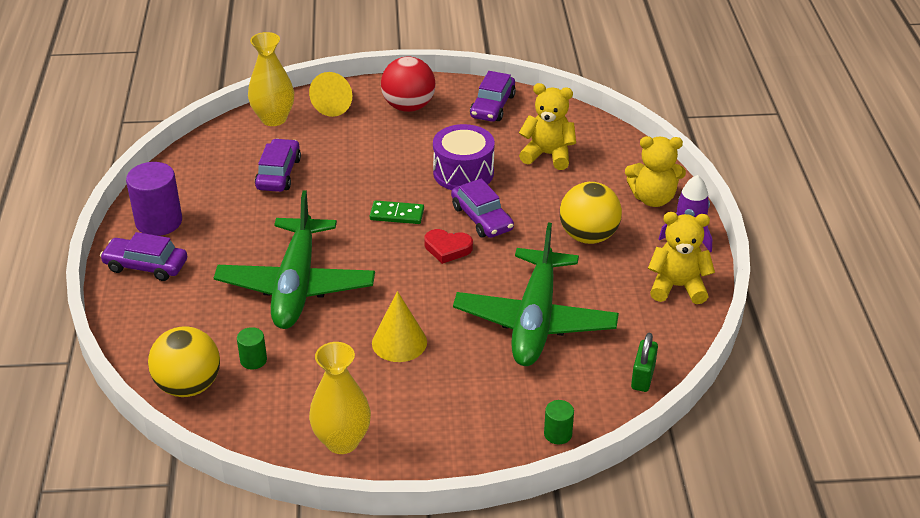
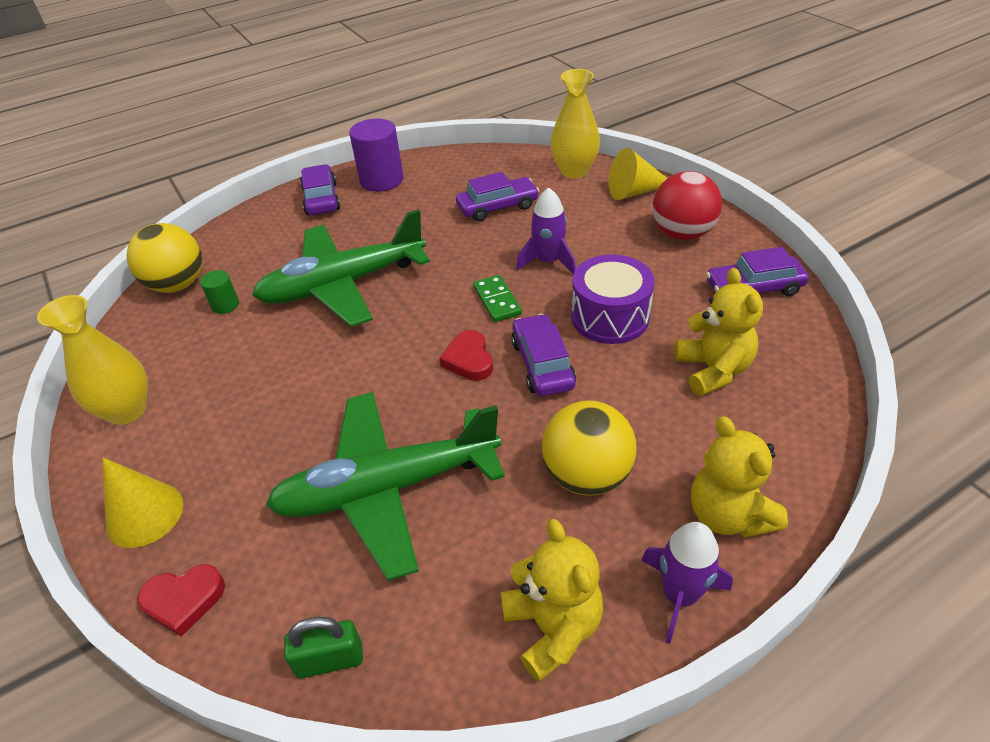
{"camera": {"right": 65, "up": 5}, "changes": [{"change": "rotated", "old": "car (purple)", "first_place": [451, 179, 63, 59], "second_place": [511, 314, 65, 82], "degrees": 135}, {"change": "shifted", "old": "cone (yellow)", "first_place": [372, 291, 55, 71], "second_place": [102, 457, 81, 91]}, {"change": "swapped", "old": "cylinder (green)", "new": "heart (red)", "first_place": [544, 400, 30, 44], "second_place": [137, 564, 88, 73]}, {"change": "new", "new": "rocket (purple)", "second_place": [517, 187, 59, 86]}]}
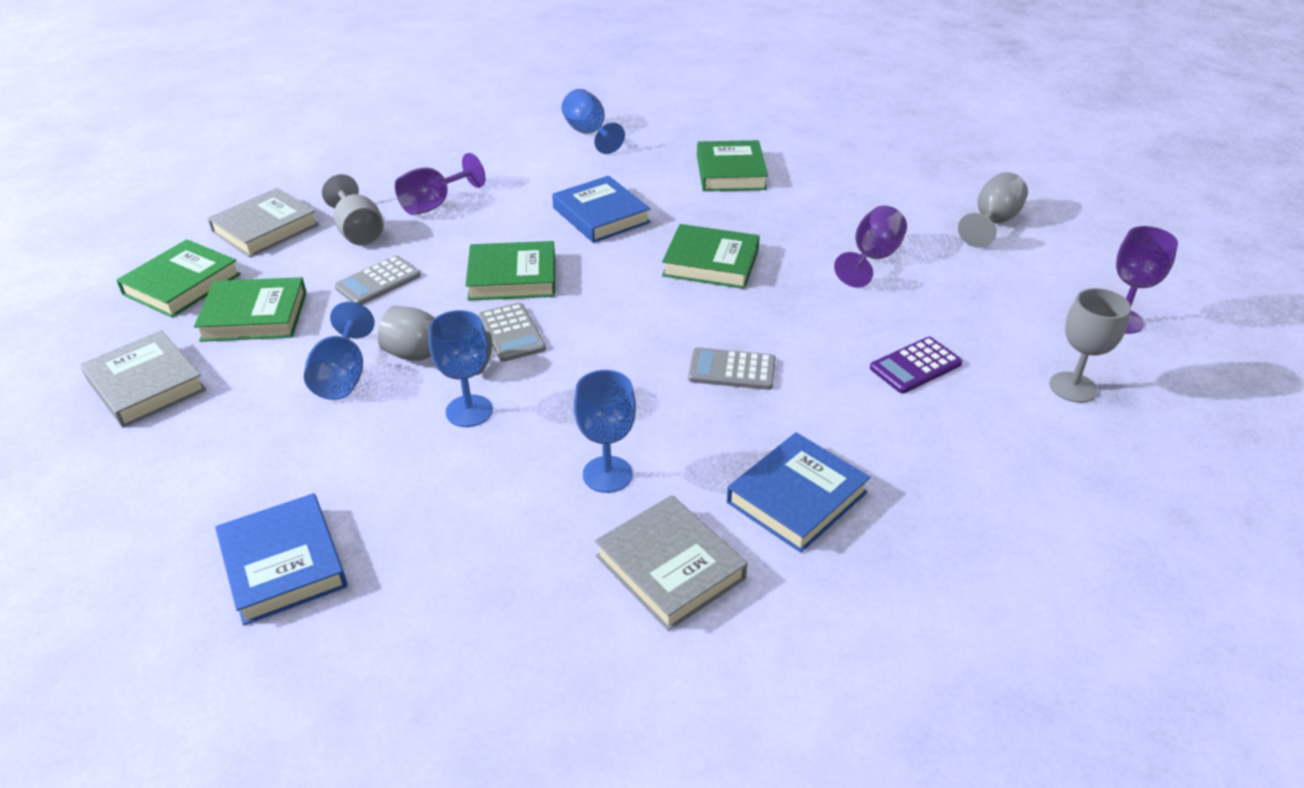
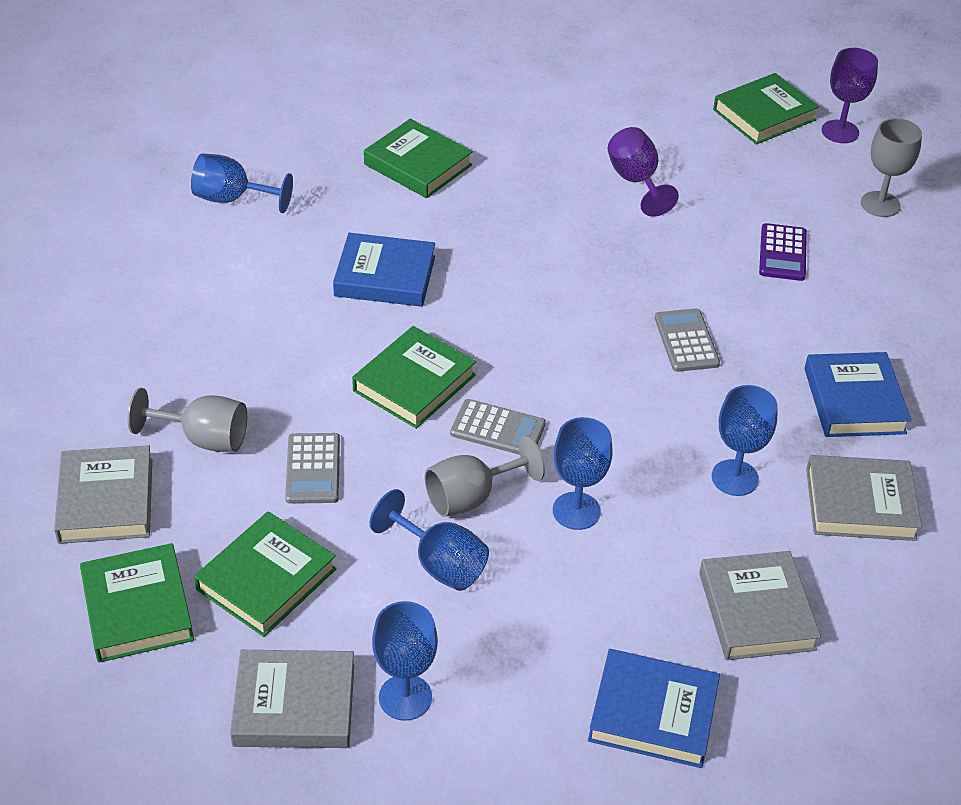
{"camera": {"right": -50, "up": 5}, "changes": [{"change": "gone", "old": "goblet (purple)", "first_place": [395, 153, 90, 62]}, {"change": "gone", "old": "goblet (grey)", "first_place": [958, 172, 70, 76]}, {"change": "shifted", "old": "book (green)", "first_place": [662, 224, 98, 65], "second_place": [713, 73, 106, 72]}, {"change": "rotated", "old": "calculator (grey)", "first_place": [688, 347, 88, 43], "second_place": [655, 308, 65, 64], "degrees": 120}, {"change": "new", "new": "book (grey)", "second_place": [699, 551, 122, 109]}, {"change": "new", "new": "goblet (blue)", "second_place": [372, 601, 66, 120]}]}
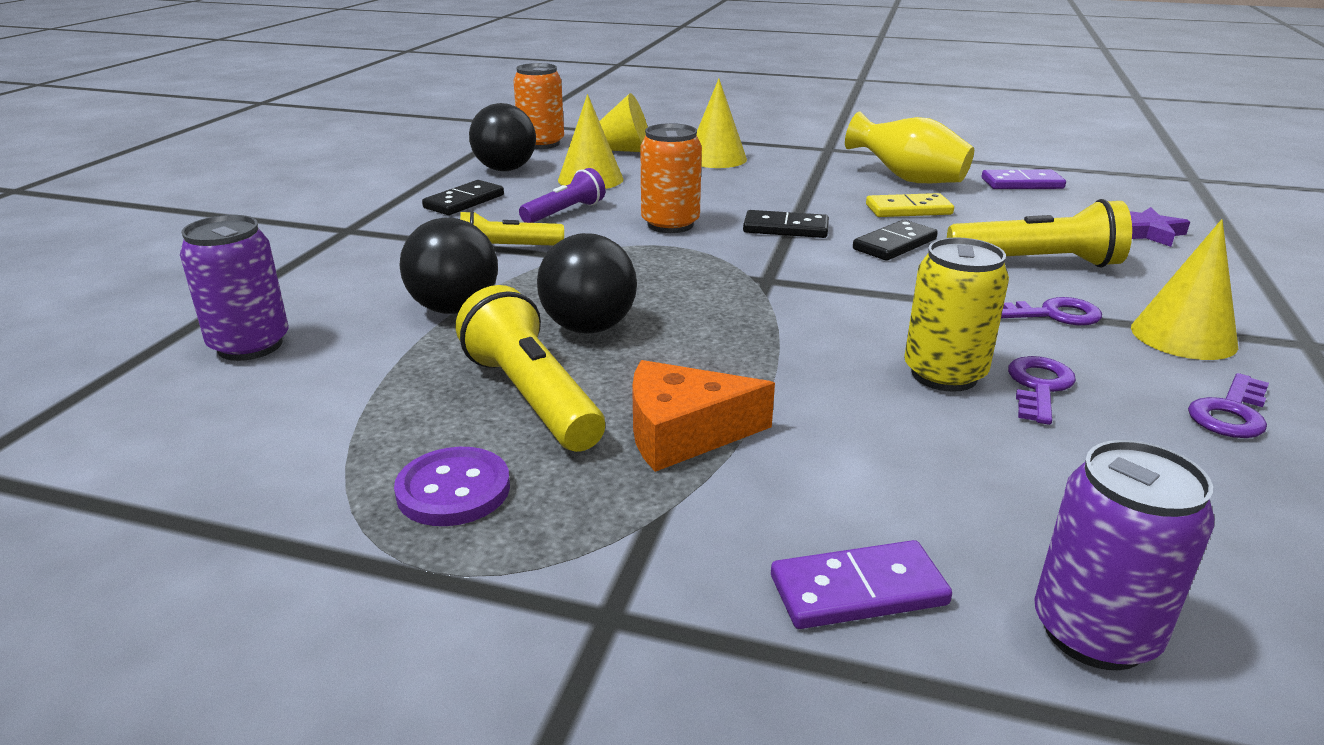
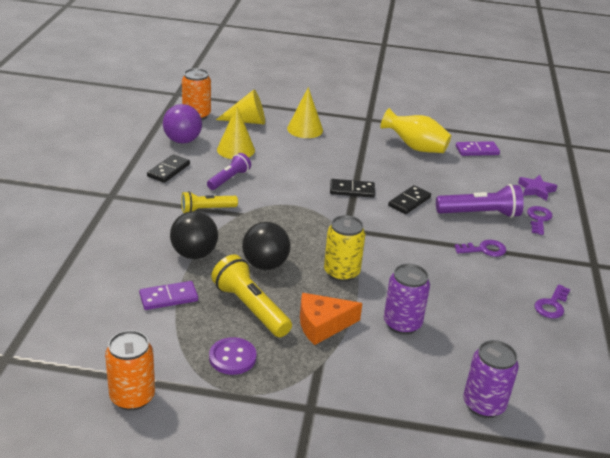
{"camera": {"right": -10, "up": 5}, "changes": [{"change": "repainted", "old": "ball (black)", "new": "ball (purple)", "first_place": [469, 103, 67, 68], "second_place": [163, 104, 39, 40]}, {"change": "shifted", "old": "can (orange)", "first_place": [640, 123, 62, 110], "second_place": [105, 330, 50, 81]}, {"change": "gone", "old": "domino (yellow)", "first_place": [866, 193, 88, 24]}, {"change": "repainted", "old": "flashlight (yellow)", "new": "flashlight (purple)", "first_place": [947, 199, 185, 69], "second_place": [436, 184, 88, 34]}, {"change": "shifted", "old": "can (purple)", "first_place": [180, 215, 109, 146], "second_place": [384, 263, 46, 72]}, {"change": "gone", "old": "cone (yellow)", "first_place": [1131, 219, 107, 141]}, {"change": "shifted", "old": "can (yellow)", "first_place": [904, 237, 105, 155], "second_place": [324, 215, 41, 67]}, {"change": "shifted", "old": "key (purple)", "first_place": [1008, 356, 68, 69], "second_place": [527, 206, 26, 29]}, {"change": "shifted", "old": "domino (purple)", "first_place": [771, 540, 181, 89], "second_place": [139, 281, 59, 29]}]}
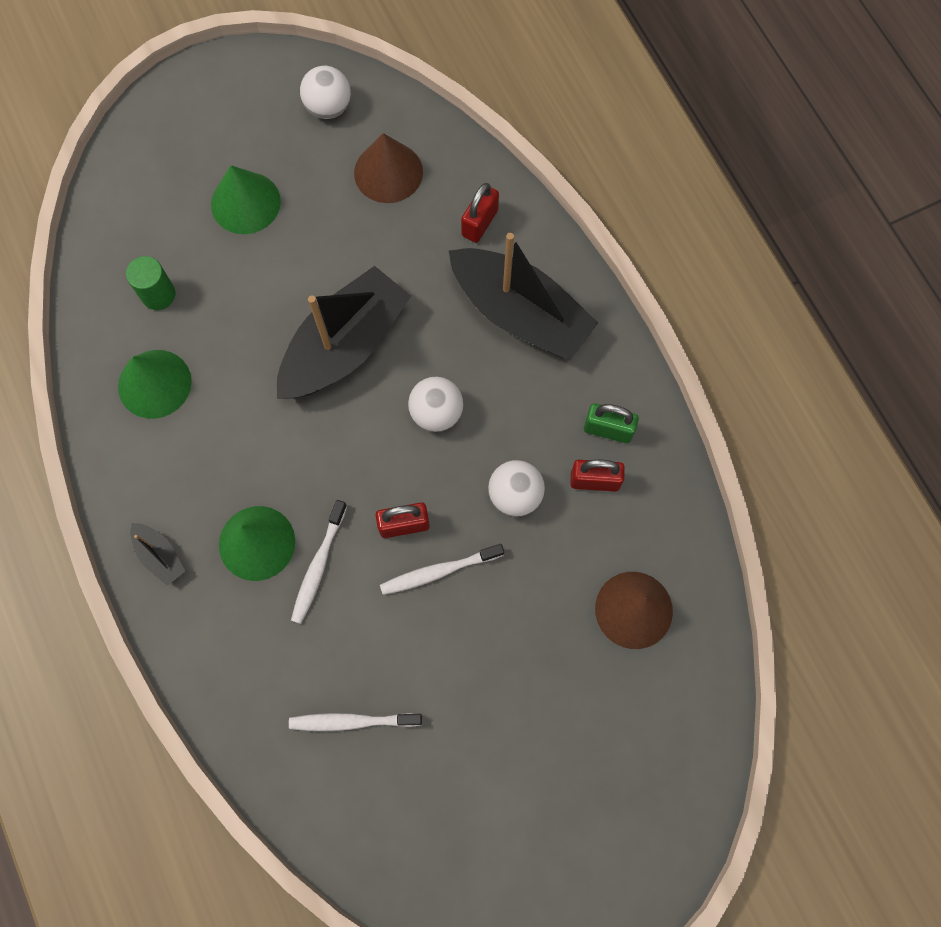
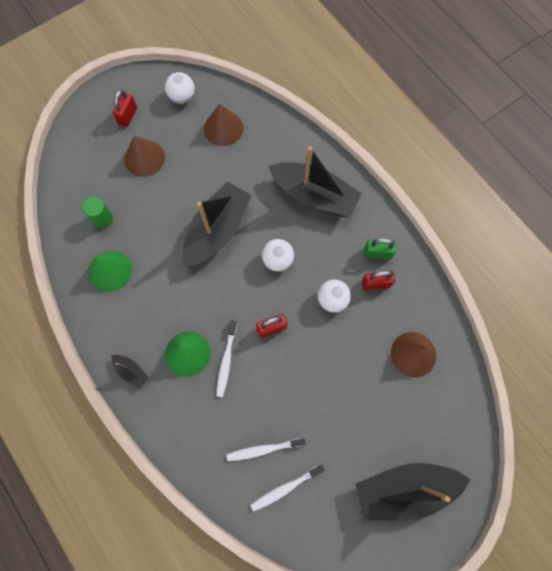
{"camera": {"right": -10, "up": 0}, "changes": [{"change": "repainted", "old": "cone (green)", "new": "cone (brown)", "first_place": [211, 165, 70, 69], "second_place": [124, 136, 41, 41]}, {"change": "shifted", "old": "padlock (red)", "first_place": [461, 183, 38, 60], "second_place": [112, 90, 25, 37]}, {"change": "shifted", "old": "toothbrush (white)", "first_place": [380, 544, 124, 51], "second_place": [251, 464, 74, 47]}, {"change": "new", "new": "boat (black)", "second_place": [356, 463, 115, 57]}]}
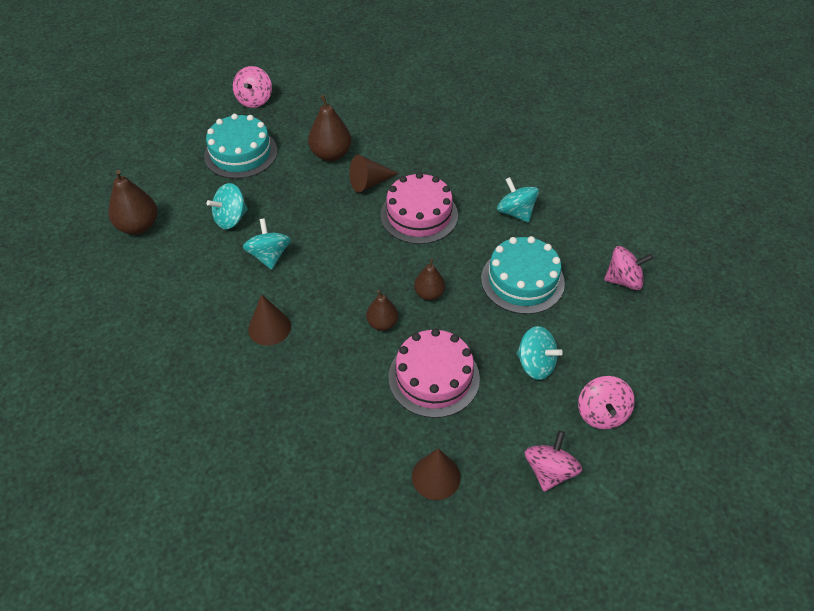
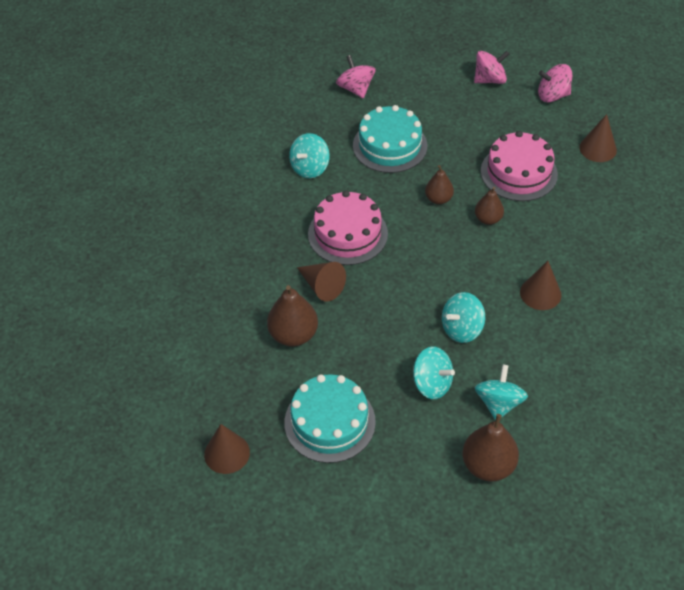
{"camera": {"right": -110, "up": 0}, "changes": [{"change": "swapped", "old": "spinning top (pink)", "new": "cone (brown)", "first_place": [233, 66, 39, 42], "second_place": [204, 424, 46, 50]}, {"change": "shifted", "old": "spinning top (turquoise)", "first_place": [516, 326, 47, 54], "second_place": [474, 365, 54, 55]}]}
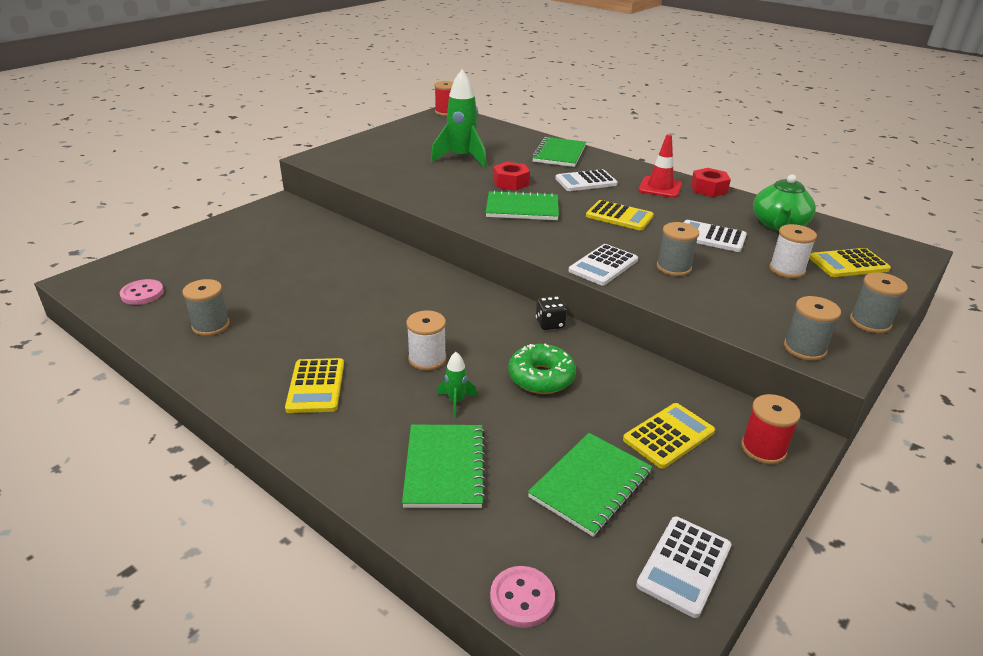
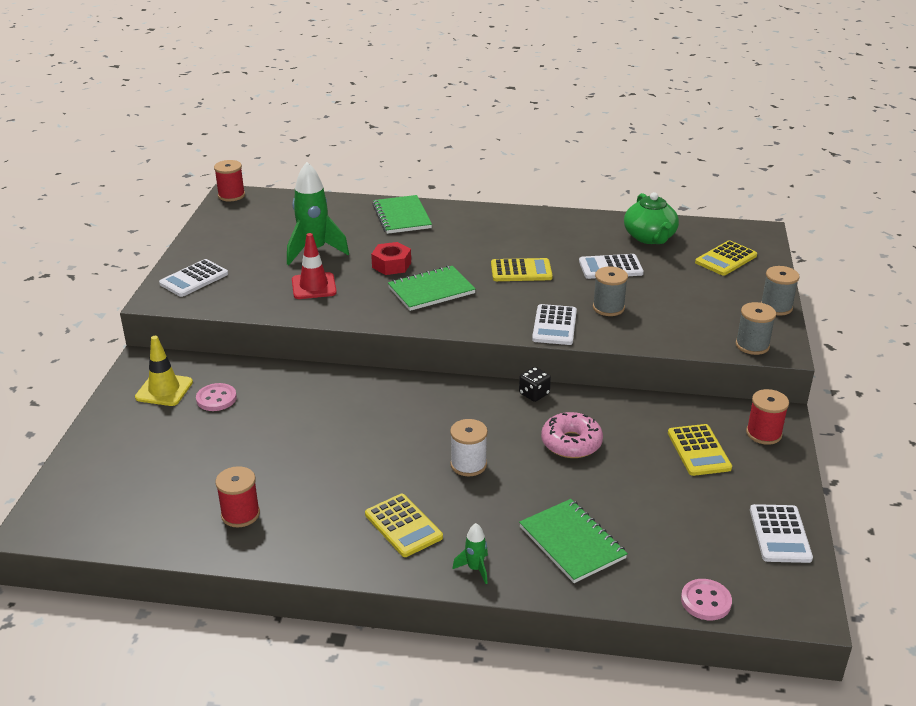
{"camera": {"right": -30, "up": 0}, "changes": [{"change": "shifted", "old": "traffic cone (red)", "first_place": [638, 134, 44, 64], "second_place": [292, 233, 45, 66]}, {"change": "gone", "old": "nut (red)", "first_place": [691, 168, 40, 29]}, {"change": "shifted", "old": "calculator (white)", "first_place": [555, 169, 63, 22], "second_place": [159, 259, 69, 38]}, {"change": "gone", "old": "spool (white)", "first_place": [769, 224, 48, 54]}, {"change": "shifted", "old": "button (pink)", "first_place": [120, 279, 44, 26], "second_place": [196, 383, 41, 28]}, {"change": "repainted", "old": "spool (grey)", "new": "spool (red)", "first_place": [182, 279, 48, 57], "second_place": [215, 466, 45, 62]}, {"change": "repainted", "old": "donut (green)", "new": "donut (pink)", "first_place": [508, 344, 68, 50], "second_place": [541, 412, 62, 46]}, {"change": "shifted", "old": "rocket (green)", "first_place": [437, 352, 40, 66], "second_place": [452, 523, 36, 61]}, {"change": "rotated", "old": "calculator (yellow)", "first_place": [623, 403, 92, 66], "second_place": [668, 424, 64, 52], "degrees": 150}, {"change": "gone", "old": "notebook (green)", "first_place": [528, 433, 124, 104]}, {"change": "new", "new": "traffic cone (yellow)", "second_place": [135, 336, 58, 70]}]}
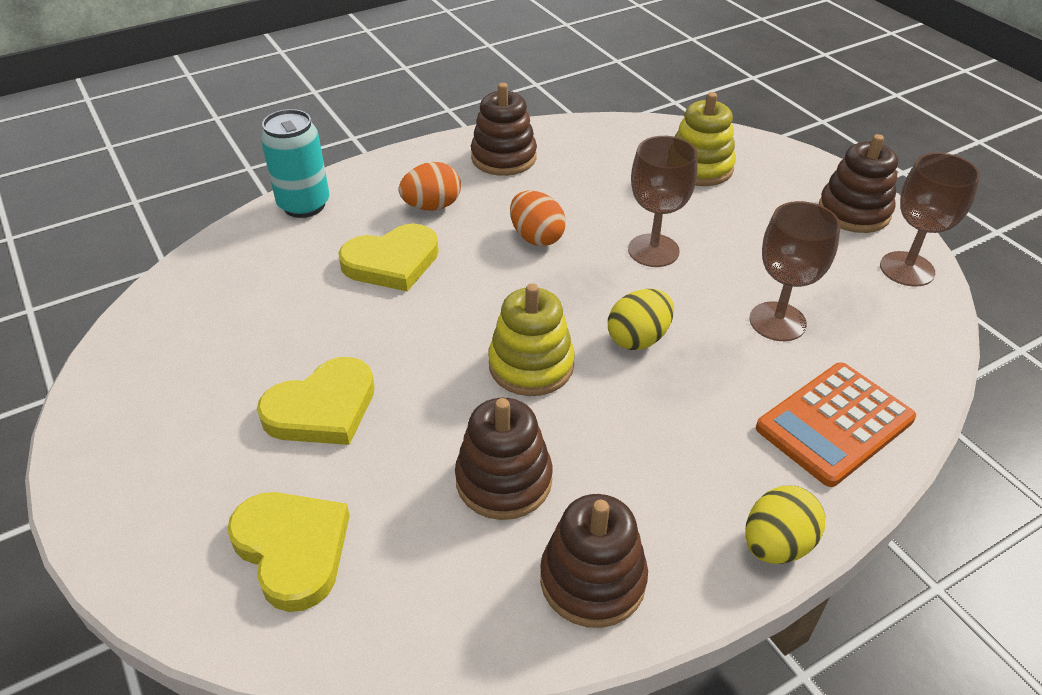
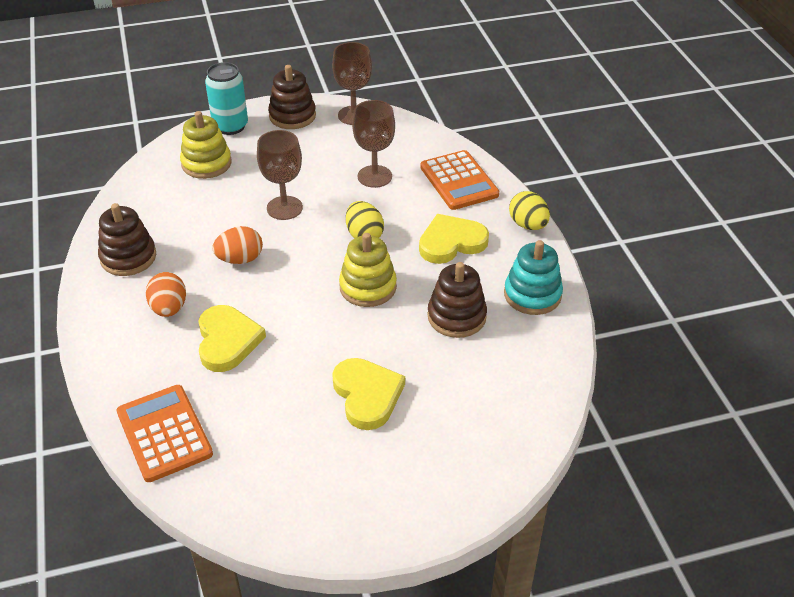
{"camera": {"right": -75, "up": 0}, "changes": [{"change": "shifted", "old": "can (turquoise)", "first_place": [261, 109, 68, 109], "second_place": [205, 62, 43, 73]}, {"change": "shifted", "old": "heart (yellow)", "first_place": [227, 492, 123, 120], "second_place": [419, 214, 70, 50]}, {"change": "repainted", "old": "stacking toy (brown)", "new": "stacking toy (turquoise)", "first_place": [540, 494, 108, 134], "second_place": [504, 240, 59, 75]}, {"change": "new", "new": "calculator (orange)", "second_place": [117, 385, 96, 97]}]}
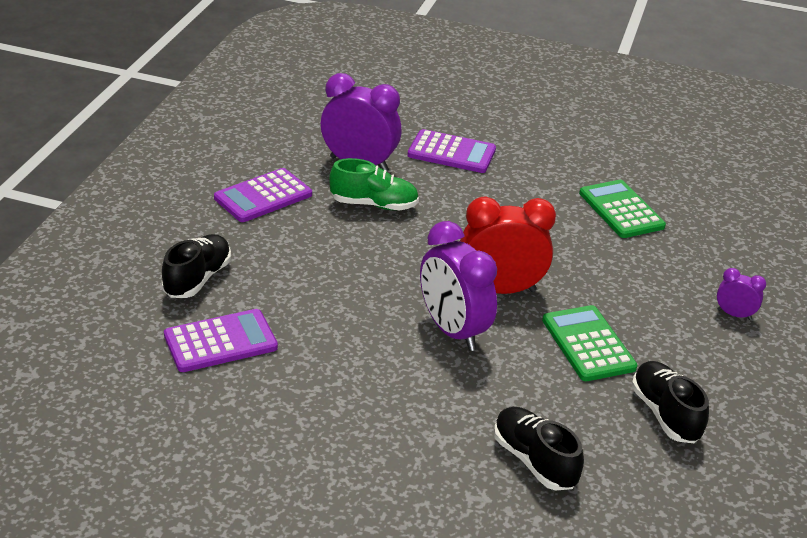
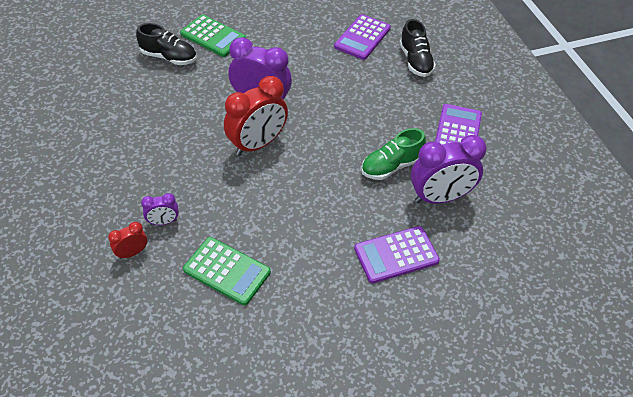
{"camera": {"right": 145, "up": 15}, "changes": [{"change": "shifted", "old": "clock (purple)", "first_place": [717, 268, 49, 52], "second_place": [141, 193, 38, 32]}, {"change": "shifted", "old": "calculator (green)", "first_place": [542, 305, 95, 76], "second_place": [180, 15, 66, 42]}, {"change": "gone", "old": "shoe (black)", "first_place": [631, 361, 78, 82]}, {"change": "new", "new": "clock (red)", "second_place": [108, 222, 39, 37]}]}
